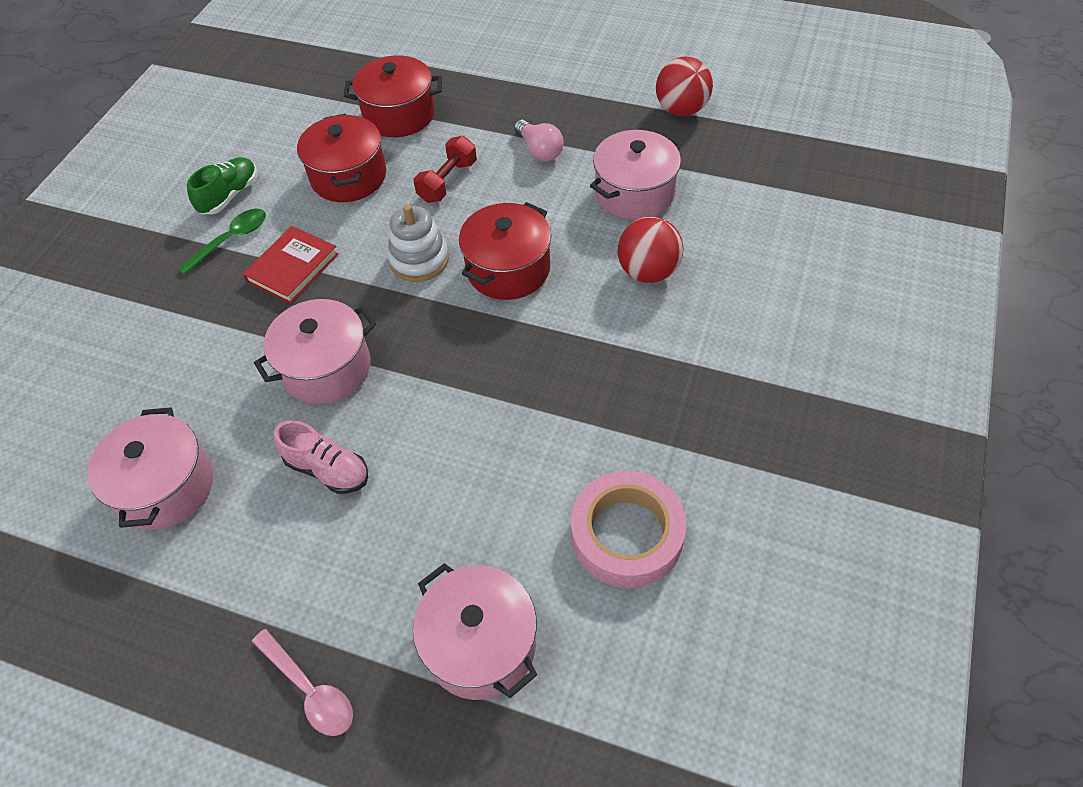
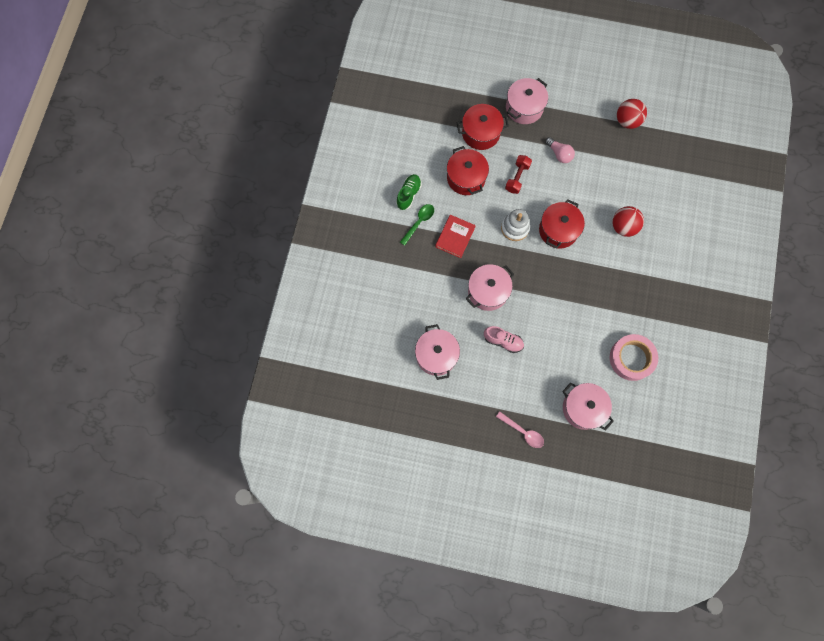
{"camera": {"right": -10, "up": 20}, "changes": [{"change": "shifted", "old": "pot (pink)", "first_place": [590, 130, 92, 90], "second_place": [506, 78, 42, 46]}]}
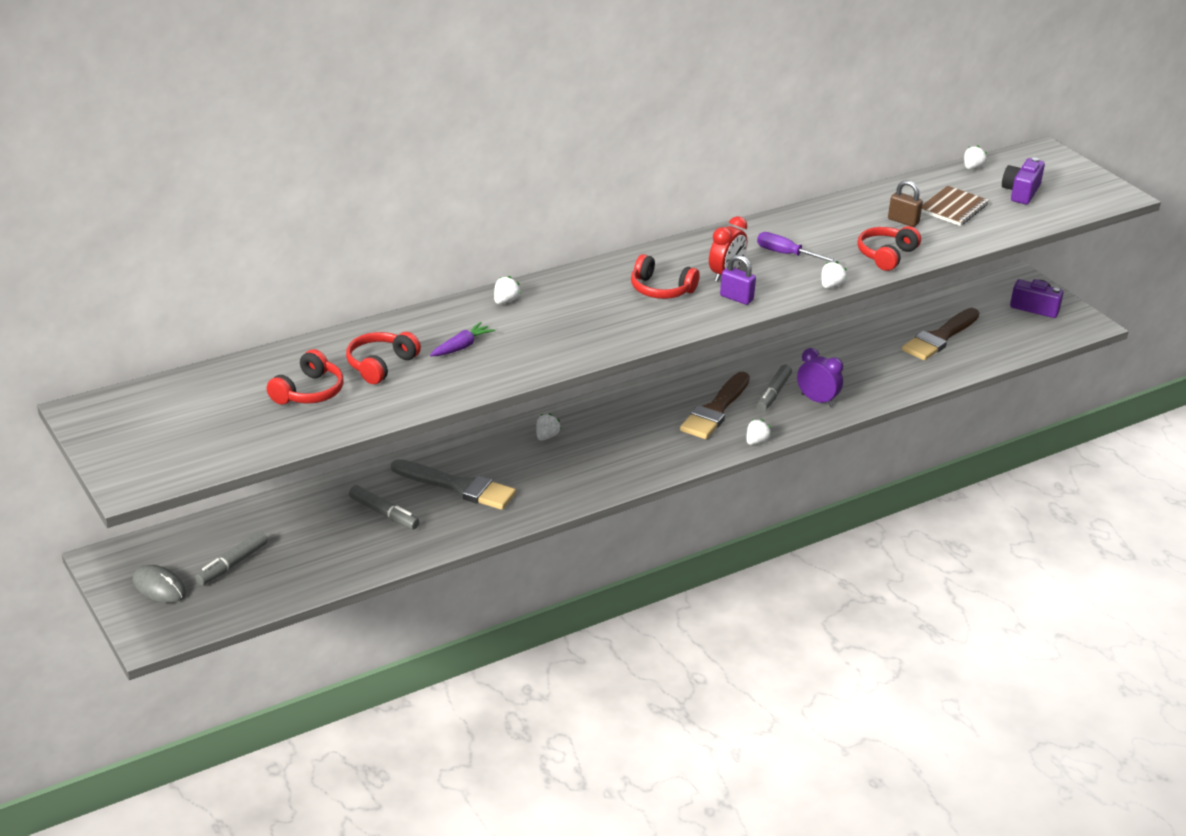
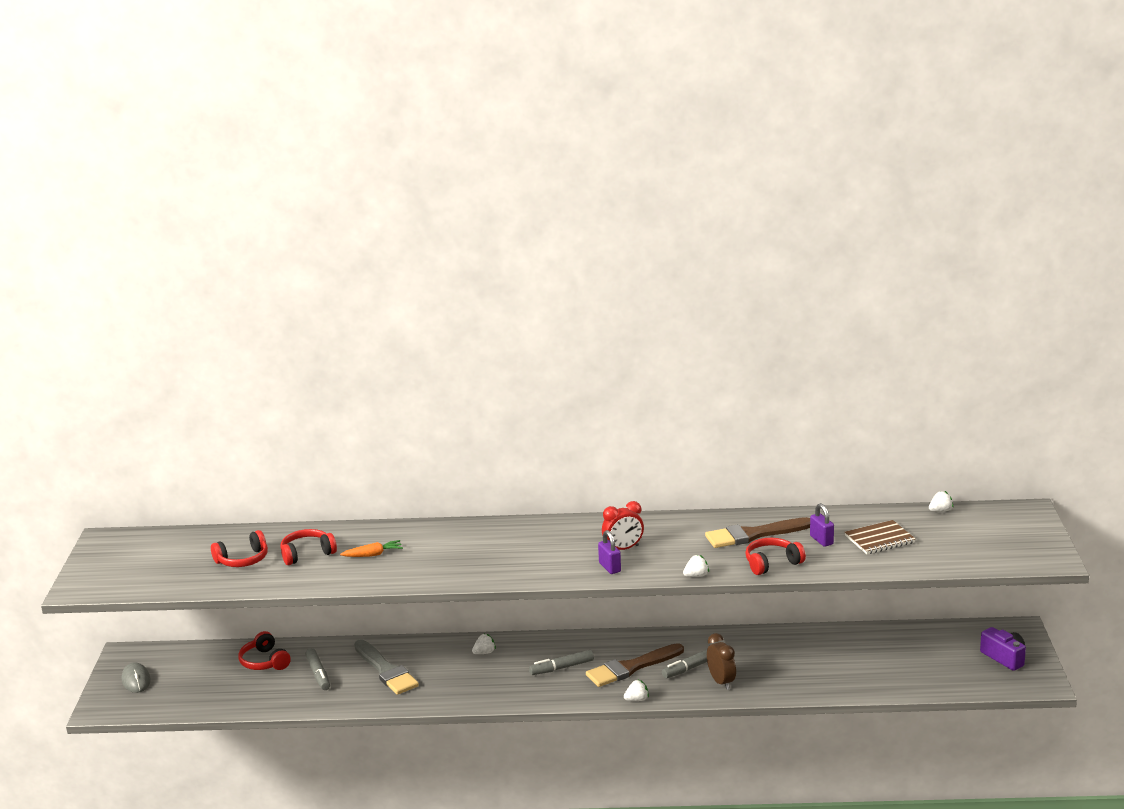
{"camera": {"right": 35, "up": -10}, "changes": [{"change": "gone", "old": "camera (purple)", "first_place": [1002, 157, 43, 47]}, {"change": "repainted", "old": "padlock (brown)", "new": "padlock (purple)", "first_place": [888, 180, 35, 47], "second_place": [810, 503, 24, 44]}, {"change": "gone", "old": "screwdriver (purple)", "first_place": [757, 232, 82, 30]}, {"change": "shifted", "old": "headphones (red)", "first_place": [631, 254, 69, 45], "second_place": [238, 631, 53, 39]}, {"change": "gone", "old": "strawberry (white)", "first_place": [494, 276, 27, 28]}, {"change": "shifted", "old": "brush (brown)", "first_place": [902, 308, 77, 52], "second_place": [705, 517, 105, 31]}, {"change": "repainted", "old": "carrot (purple)", "new": "carrot (orange)", "first_place": [430, 322, 65, 34], "second_place": [340, 540, 63, 17]}, {"change": "repainted", "old": "clock (purple)", "new": "clock (brown)", "first_place": [797, 348, 46, 59], "second_place": [707, 633, 29, 57]}, {"change": "shifted", "old": "marker (grey)", "first_place": [195, 531, 73, 55], "second_place": [529, 650, 65, 25]}]}
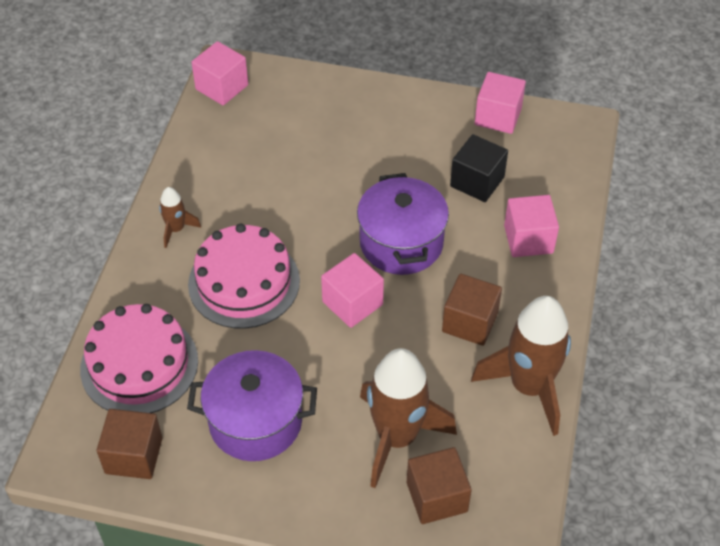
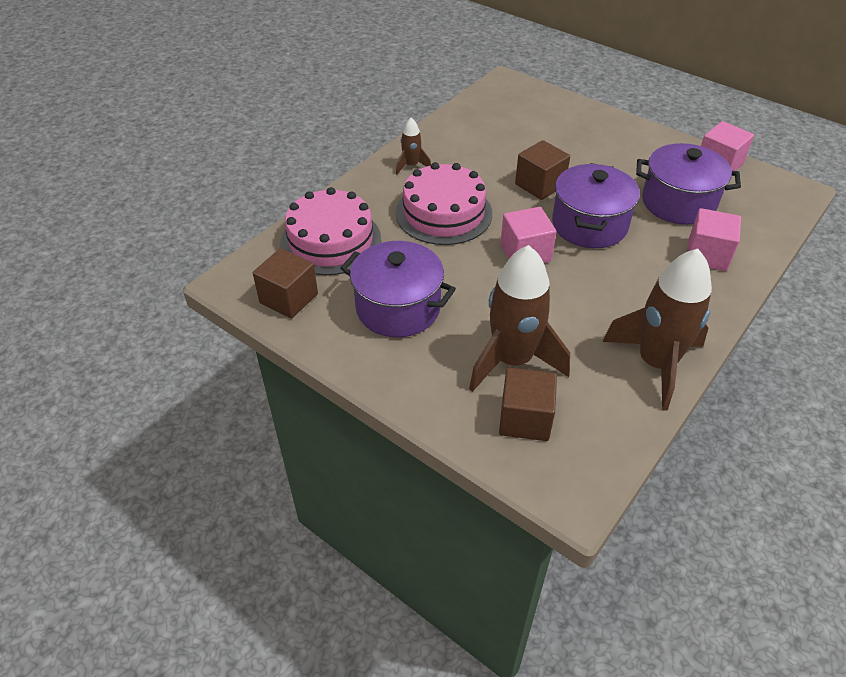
{"camera": {"right": 25, "up": -5}, "changes": [{"change": "gone", "old": "cube (pink)", "first_place": [191, 41, 57, 64]}, {"change": "swapped", "old": "cube (black)", "new": "pot (purple)", "first_place": [450, 134, 58, 68], "second_place": [636, 143, 105, 82]}, {"change": "shifted", "old": "cube (brown)", "first_place": [442, 274, 60, 72], "second_place": [515, 140, 55, 60]}]}
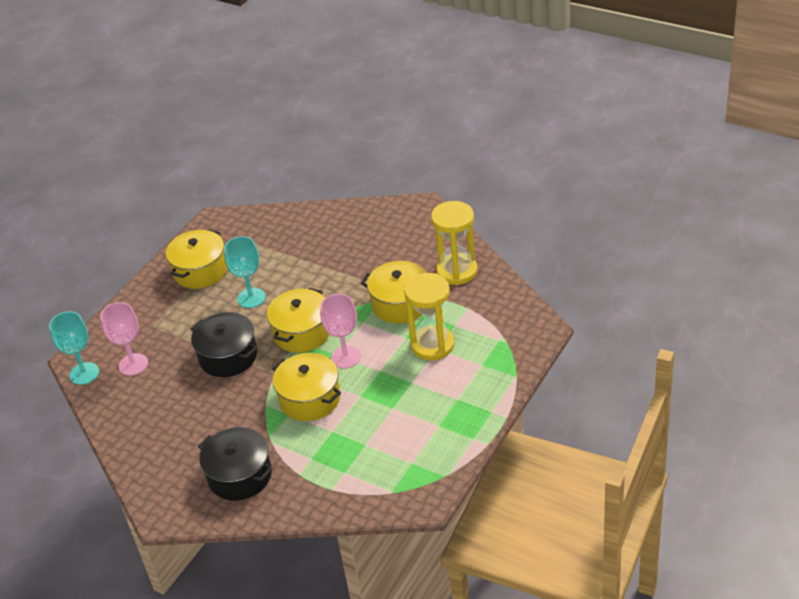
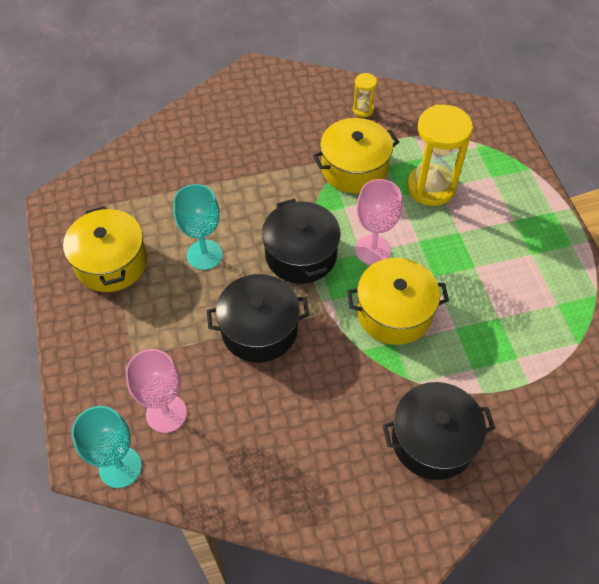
{"camera": {"right": -50, "up": 15}, "changes": [{"change": "scaled", "old": "hourglass (yellow)", "first_place": [431, 201, 47, 84], "second_place": [353, 73, 24, 44], "factor": 0.46}, {"change": "repainted", "old": "pot (yellow)", "new": "pot (black)", "first_place": [267, 288, 63, 65], "second_place": [262, 199, 79, 85]}]}
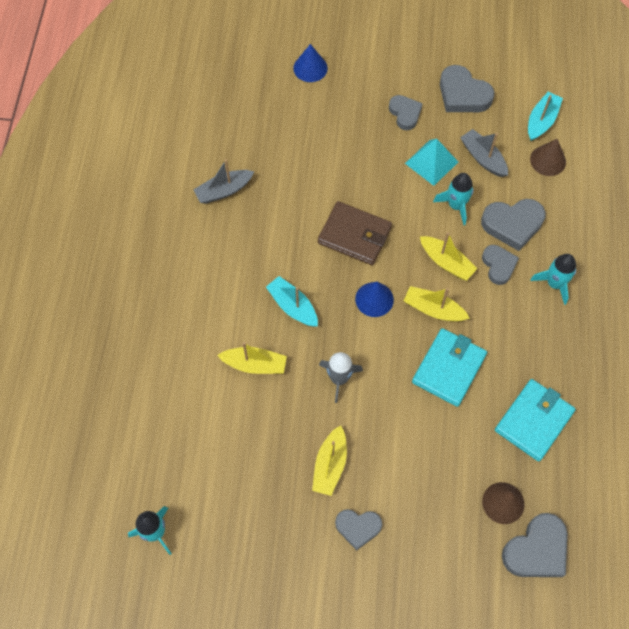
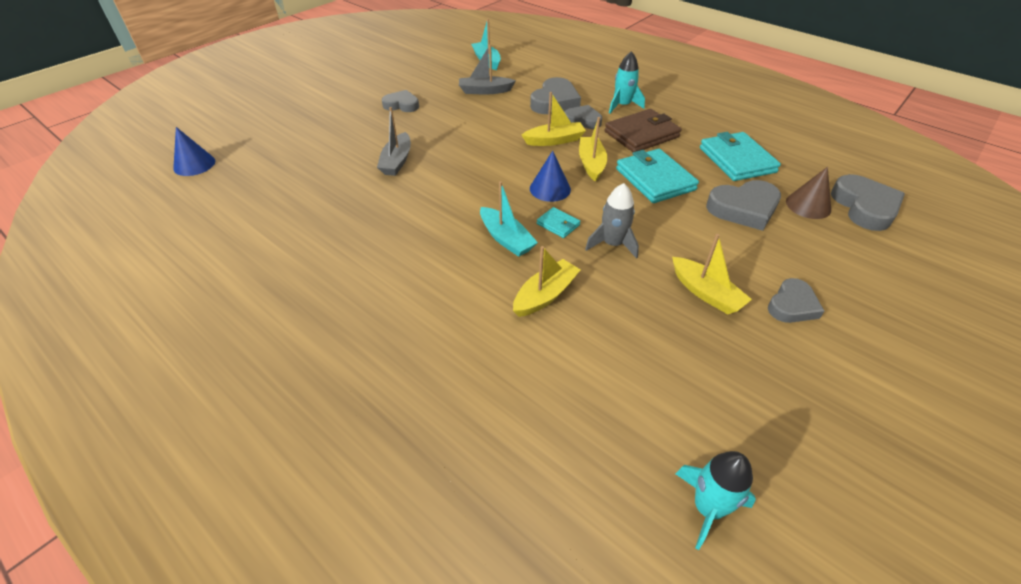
{"camera": {"right": -55, "up": -20}, "changes": [{"change": "shifted", "old": "cone (blue)", "first_place": [293, 44, 35, 38], "second_place": [173, 127, 42, 49]}, {"change": "shifted", "old": "heart (grey)", "first_place": [440, 65, 54, 47], "second_place": [706, 180, 75, 51]}, {"change": "gone", "old": "pyramid (turquoise)", "first_place": [405, 139, 53, 47]}, {"change": "gone", "old": "cone (brown)", "first_place": [530, 139, 36, 37]}, {"change": "shifted", "old": "boat (grey)", "first_place": [193, 159, 62, 45], "second_place": [377, 107, 34, 69]}, {"change": "gone", "old": "rocket (turquoise)", "first_place": [433, 173, 41, 52]}, {"change": "shifted", "old": "wallet (brown)", "first_place": [318, 201, 74, 64], "second_place": [605, 109, 77, 43]}, {"change": "rotated", "old": "boat (turquoise)", "first_place": [266, 276, 52, 51], "second_place": [480, 181, 58, 76], "degrees": -120}, {"change": "rotated", "old": "boat (yellow)", "first_place": [404, 286, 66, 36], "second_place": [579, 117, 28, 65], "degrees": 120}, {"change": "new", "new": "wallet (turquoise)", "second_place": [537, 207, 44, 31]}]}
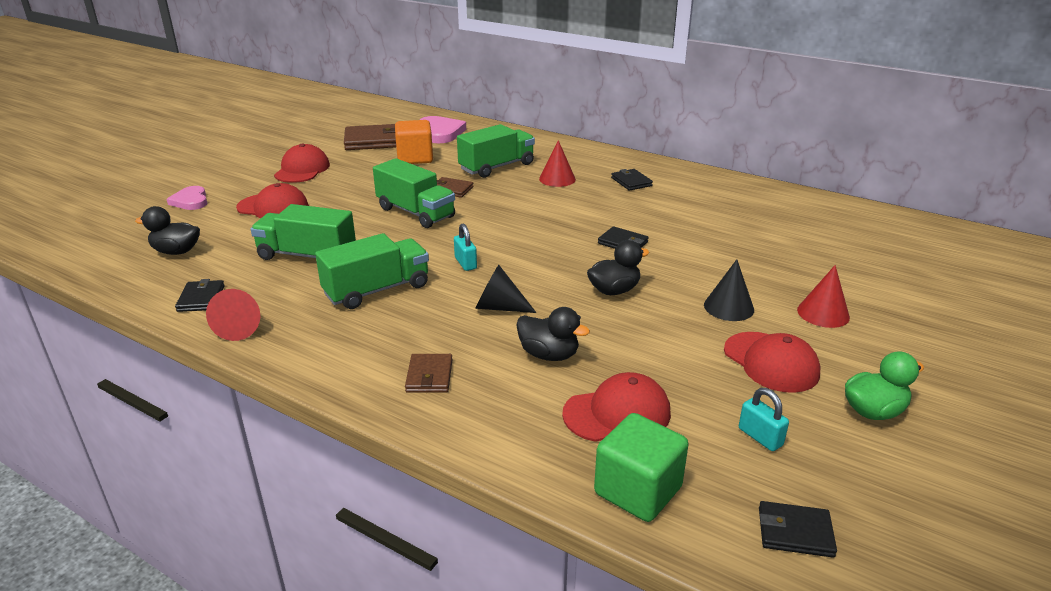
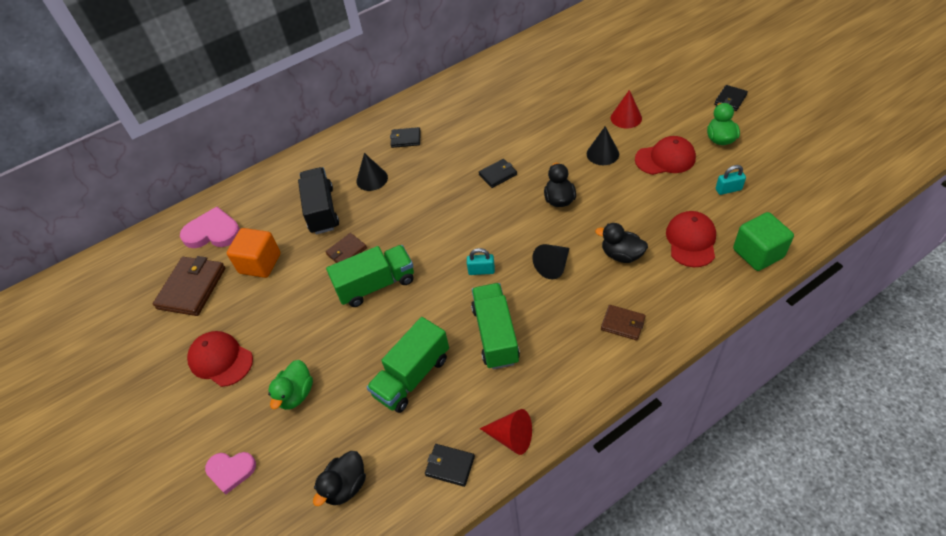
{"camera": {"right": -60, "up": 20}, "changes": [{"change": "repainted", "old": "truck (green)", "new": "truck (black)", "first_place": [457, 124, 78, 54], "second_place": [298, 167, 41, 67]}, {"change": "repainted", "old": "cone (red)", "new": "cone (black)", "first_place": [539, 140, 37, 47], "second_place": [356, 153, 32, 38]}, {"change": "swapped", "old": "cap (red)", "new": "duck (green)", "first_place": [236, 183, 73, 35], "second_place": [268, 360, 45, 50]}, {"change": "rotated", "old": "duck (black)", "first_place": [516, 307, 74, 54], "second_place": [595, 223, 53, 40], "degrees": -120}, {"change": "shifted", "old": "wallet (black)", "first_place": [759, 501, 78, 57], "second_place": [714, 85, 34, 26]}]}
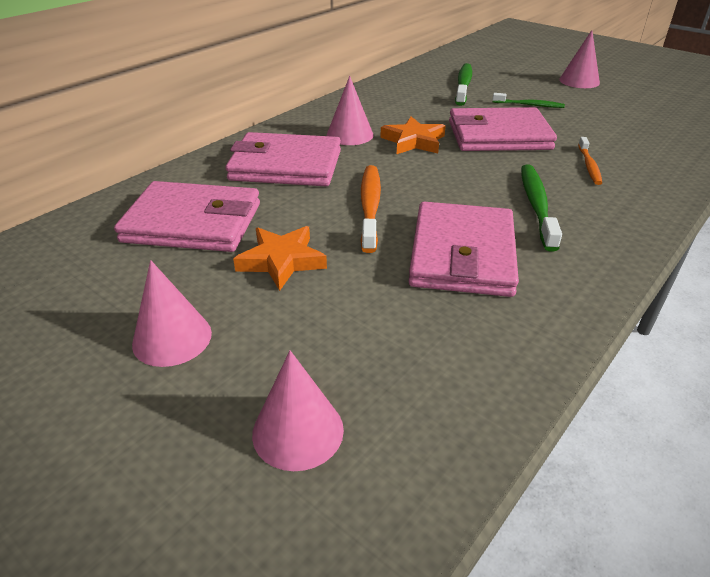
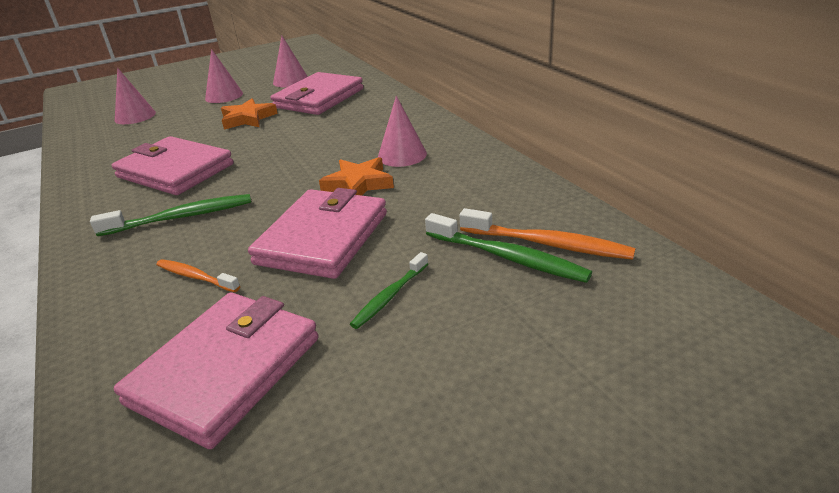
{"camera": {"right": 115, "up": -5}, "changes": [{"change": "shifted", "old": "cone (pink)", "first_place": [559, 30, 41, 58], "second_place": [273, 36, 35, 51]}, {"change": "shifted", "old": "wallet (pink)", "first_place": [225, 132, 116, 54], "second_place": [114, 292, 204, 157]}, {"change": "rotated", "old": "toothbrush (green)", "first_place": [521, 164, 41, 88], "second_place": [90, 194, 161, 42], "degrees": -45}, {"change": "shifted", "old": "toothbrush (orange)", "first_place": [360, 165, 21, 88], "second_place": [460, 208, 176, 52]}]}
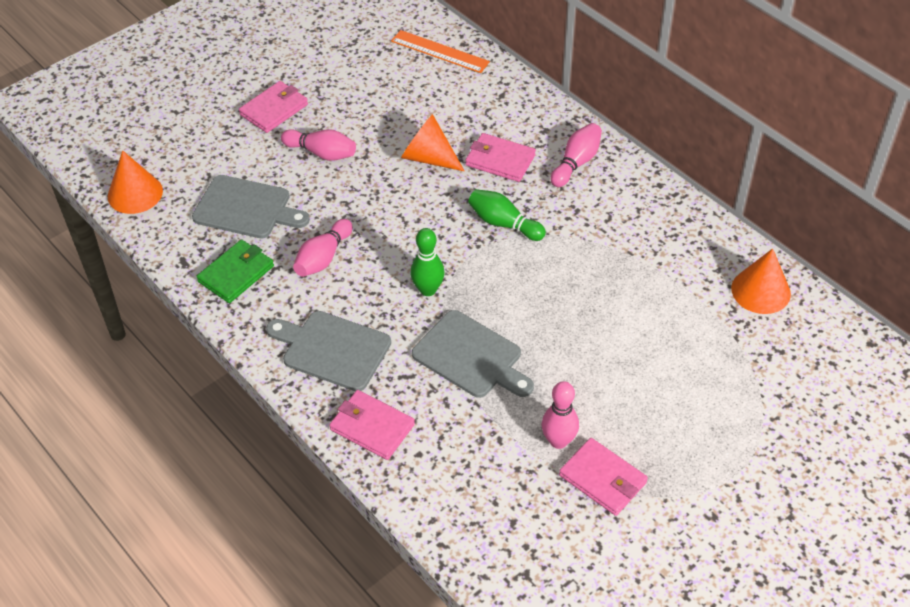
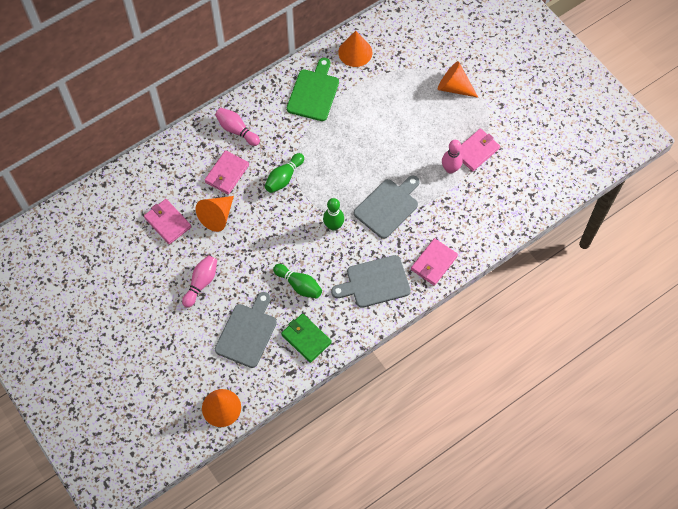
{"camera": {"right": -85, "up": 15}, "changes": [{"change": "gone", "old": "ruler (orange)", "first_place": [391, 30, 99, 43]}, {"change": "shifted", "old": "wallet (pink)", "first_place": [239, 81, 69, 52], "second_place": [144, 199, 47, 45]}, {"change": "repainted", "old": "bowling pin (pink)", "new": "bowling pin (green)", "first_place": [293, 219, 60, 58], "second_place": [273, 264, 49, 35]}, {"change": "rotated", "old": "cutting board (grey)", "first_place": [266, 311, 125, 80], "second_place": [331, 255, 80, 53], "degrees": 45}, {"change": "new", "new": "cutting board (green)", "second_place": [287, 58, 52, 63]}, {"change": "new", "new": "cone (orange)", "second_place": [438, 61, 40, 37]}]}
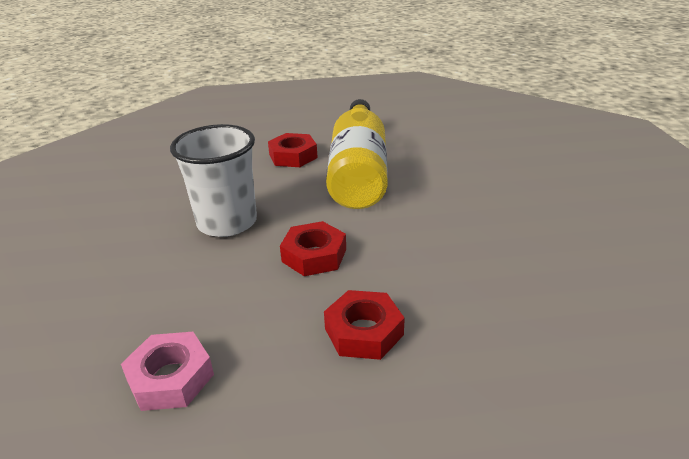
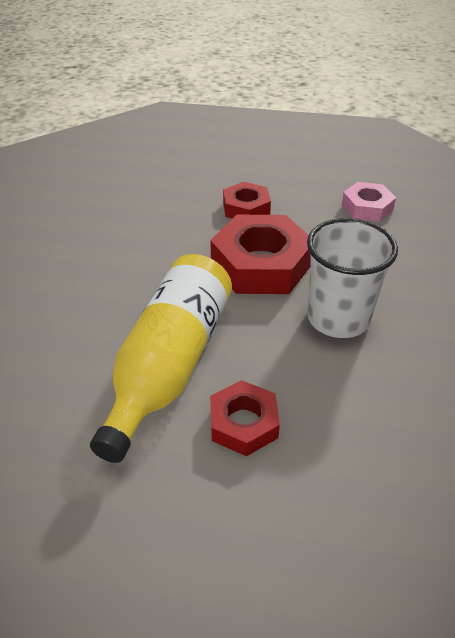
{"camera": {"right": -165, "up": 10}, "changes": [{"change": "scaled", "old": "nut (red)", "first_place": [280, 221, 66, 55], "second_place": [210, 215, 101, 79], "factor": 1.75}]}
